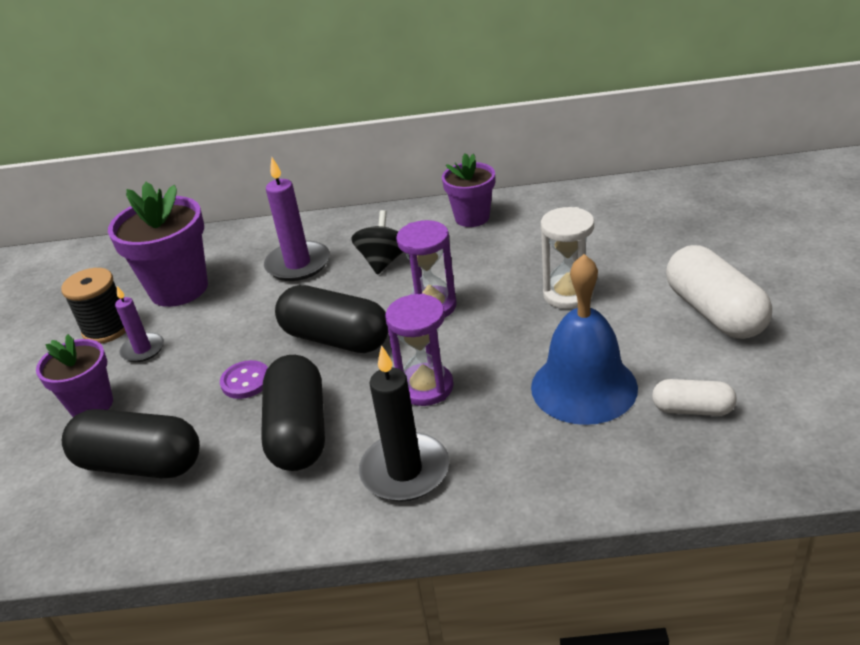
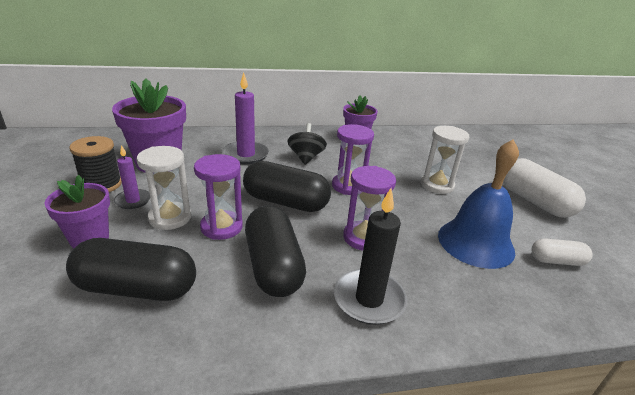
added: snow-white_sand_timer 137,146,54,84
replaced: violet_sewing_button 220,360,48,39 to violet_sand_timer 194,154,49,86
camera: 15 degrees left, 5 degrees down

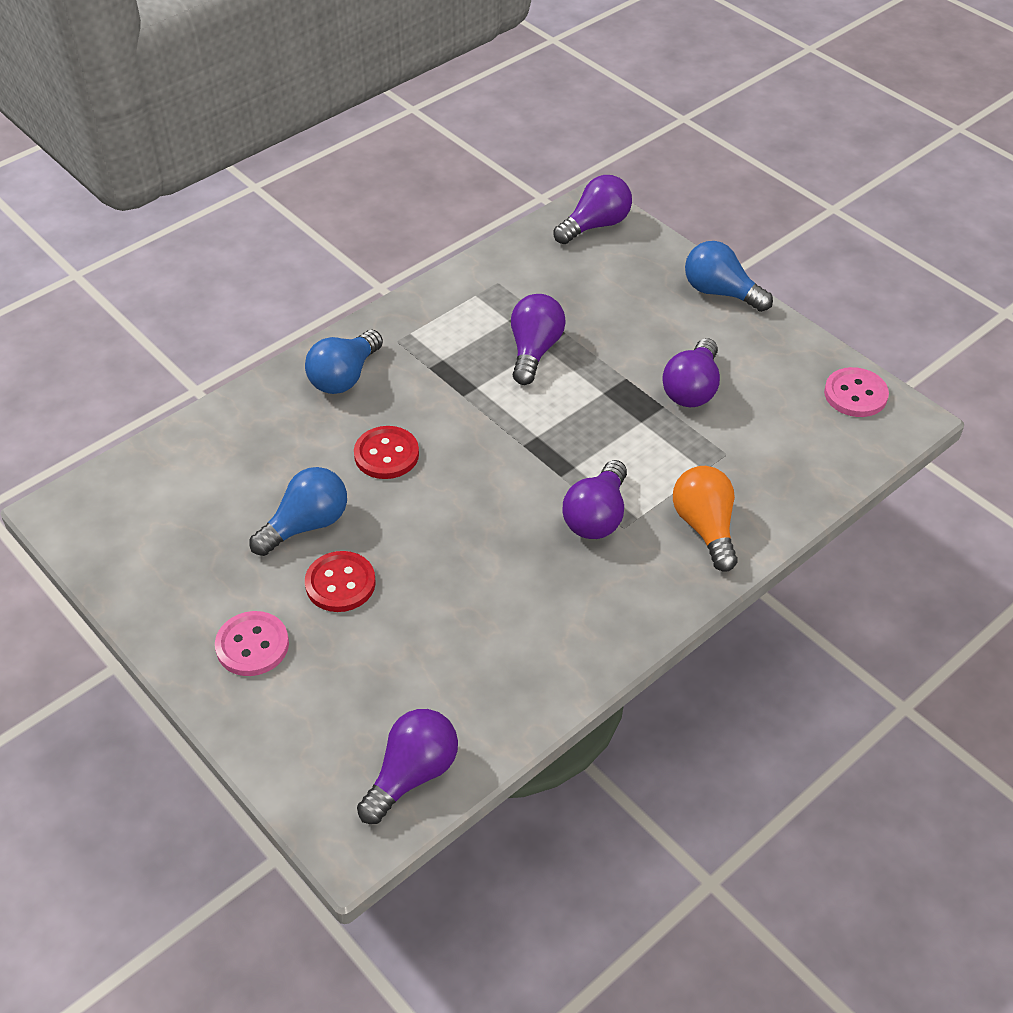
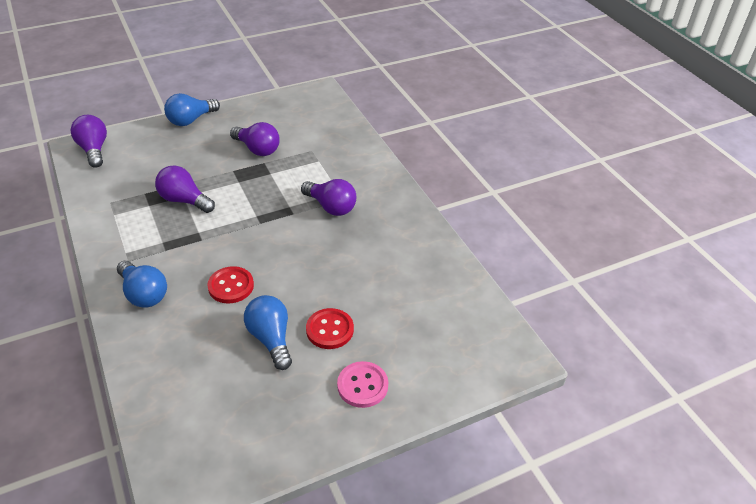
removed: violet_light_bulb 357,709,101,115; orange-coloured_light_bulb 673,466,65,106; pink_sewing_button 824,367,65,50
camera: 75 degrees left, 5 degrees down

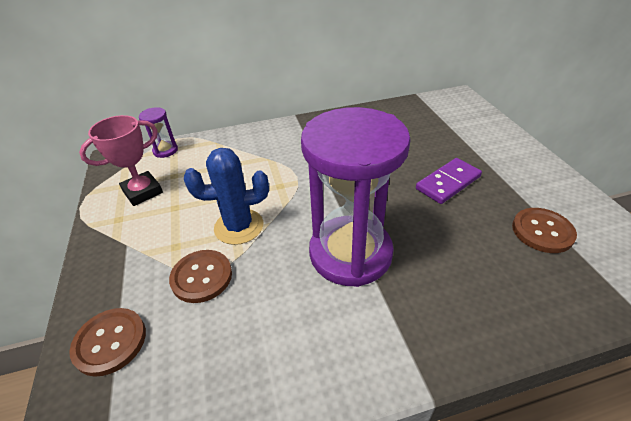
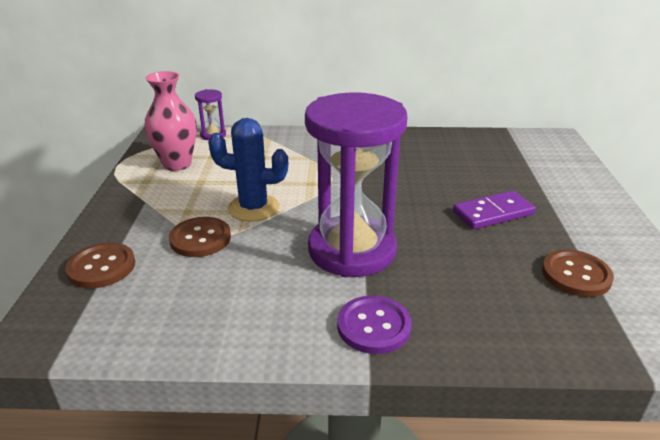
added: violet_sewing_button 337,296,75,58
replaced: pink_award_cup 79,115,84,91 to pink_flower_vase 145,71,52,100
camera: 15 degrees right, 10 degrees down

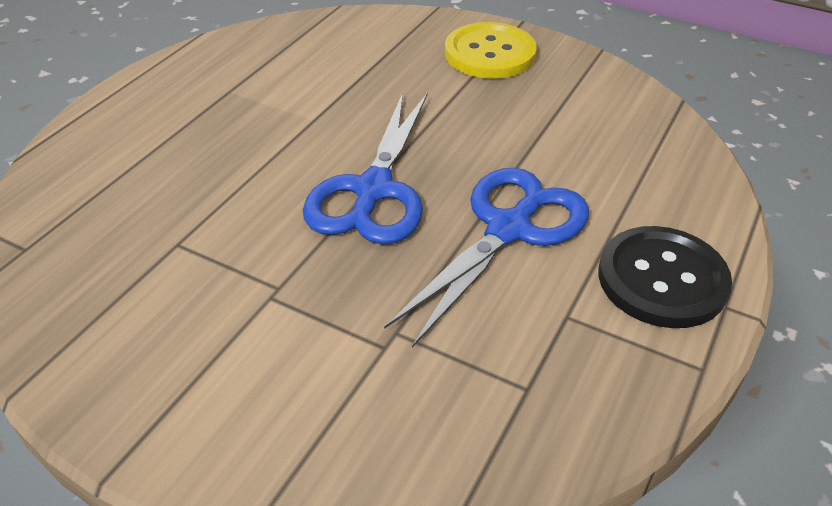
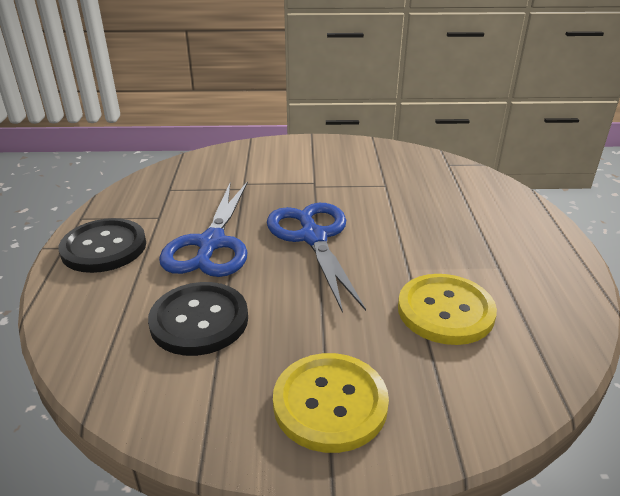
added: jet-black_sewing_button 148,282,100,74; golden_sewing_button 398,274,99,71
camera: 150 degrees right, 10 degrees down

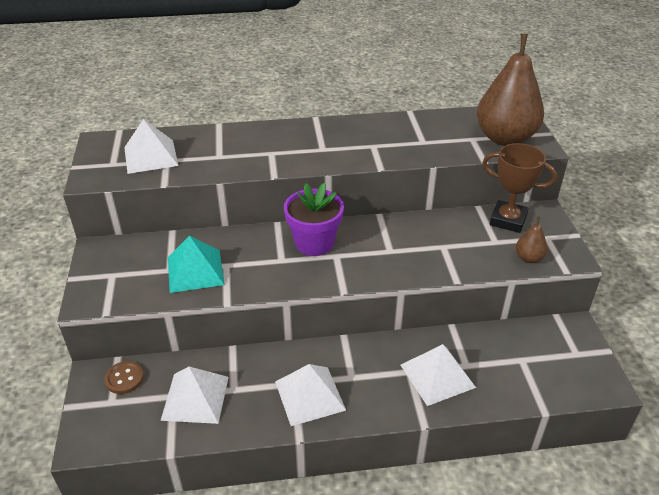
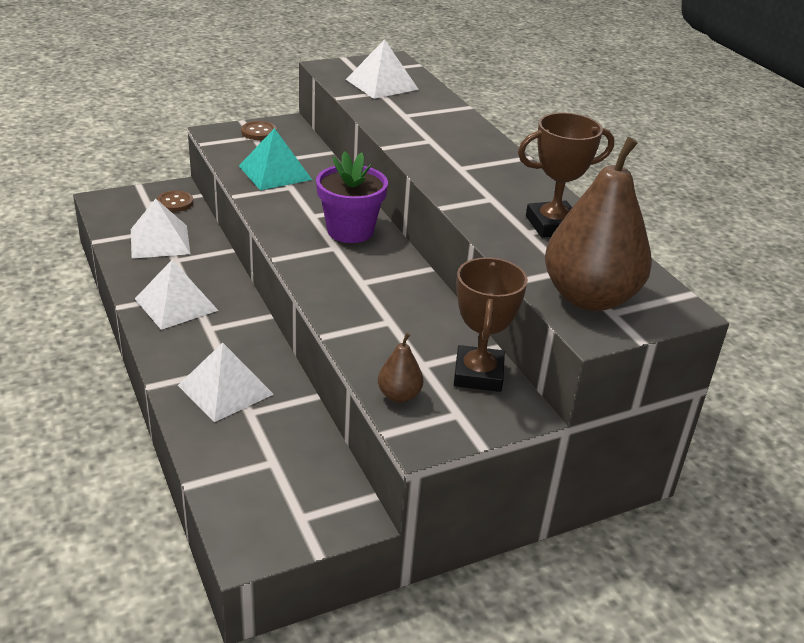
added: russet_sewing_button 241,121,36,19; russet_award_cup 518,113,96,125
camera: 70 degrees right, 5 degrees down

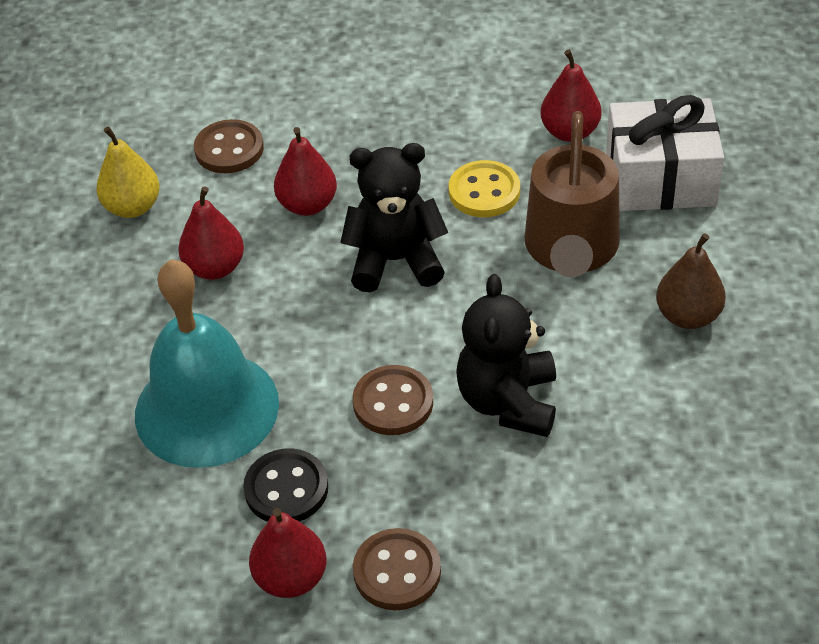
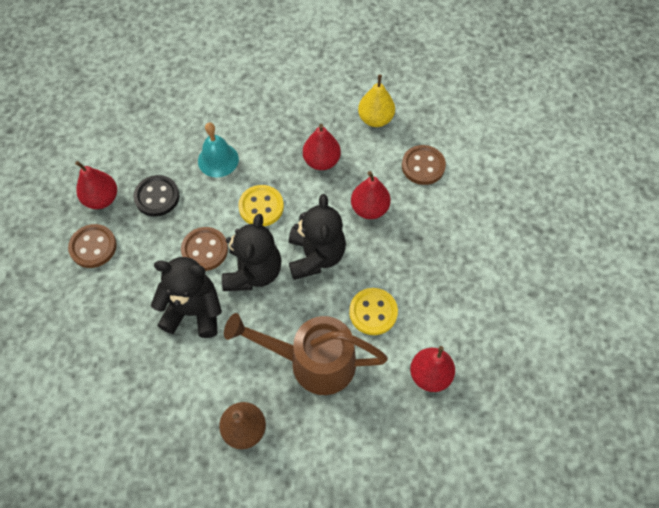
removed: snow-white_gift 606,95,118,116
added: jet-black_teddy_bear 222,214,59,77; golden_sewing_button 238,185,46,41
resized: aqua_school_bell 135,259,144,209 = 198,122,41,55 x0.52
camera: 90 degrees right, 15 degrees up

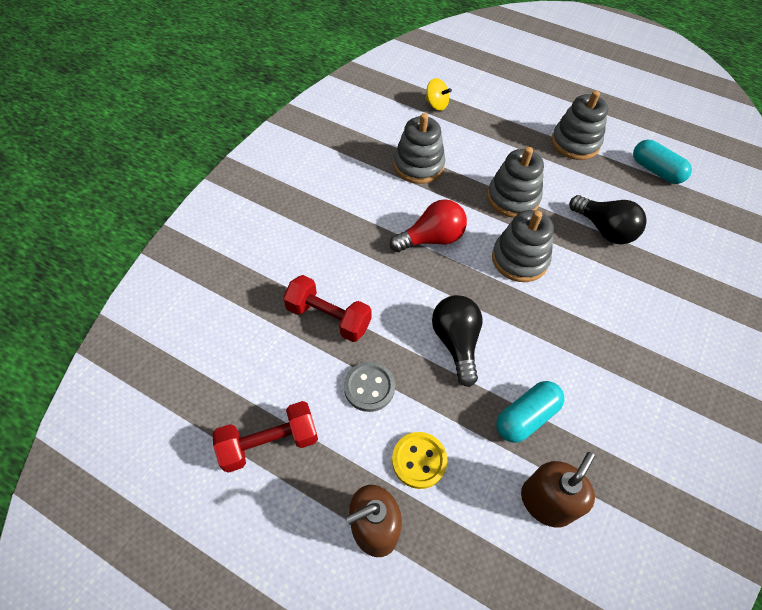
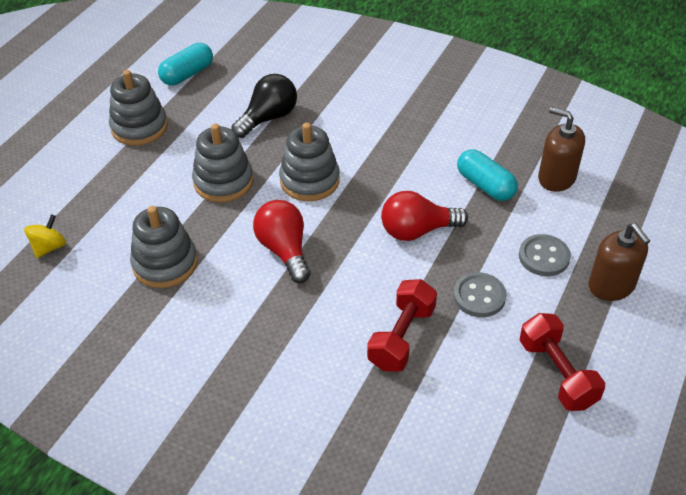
recoloured: golden_sewing_button 392,432,55,57 to ash-grey_sewing_button 519,234,52,42; jet-black_light_bulb 432,295,51,92 to scarlet_light_bulb 381,191,87,50
camera: 90 degrees left, 10 degrees down

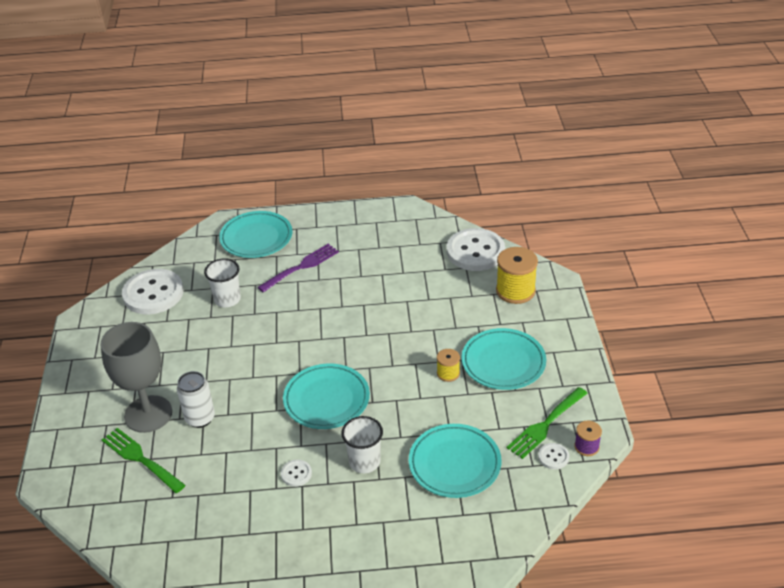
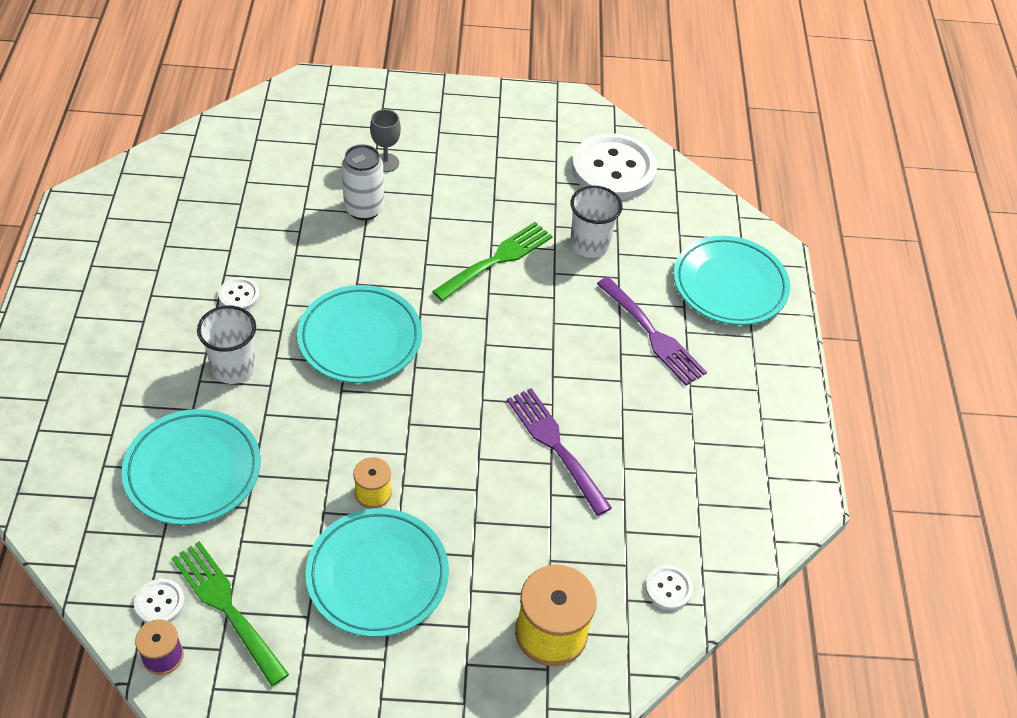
added: violet_fork 507,388,105,128
moved: leaf-green_fork 102,428,83,65 to 432,222,121,79
resized: ash-grey_goblet 100,322,72,111 = 370,109,31,63 x0.44; snow-white_sewing_button 447,228,58,43 = 645,565,48,45 x0.43
camera: 90 degrees right, 10 degrees up

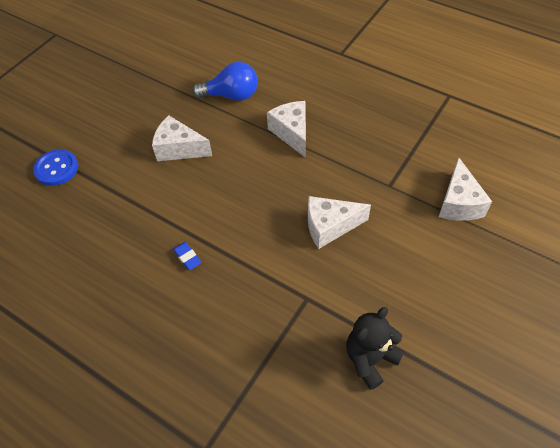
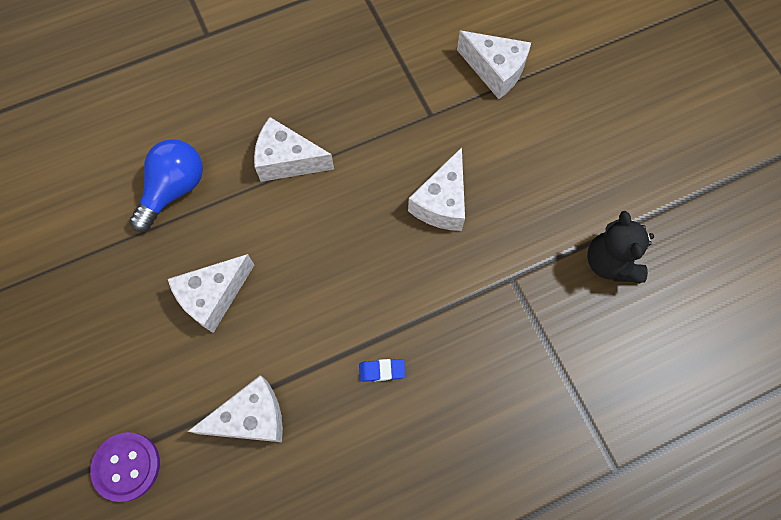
added: snow-white_cheese_wedge 187,375,96,67
recoloured: royal_blue_sewing_button 33,149,45,37 to violet_sewing_button 90,432,70,70
camera: 60 degrees left, 15 degrees up

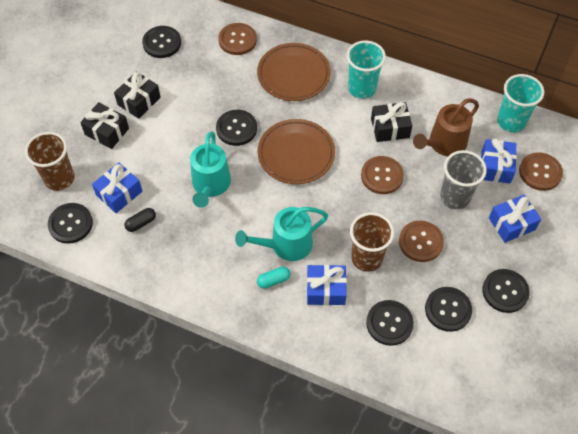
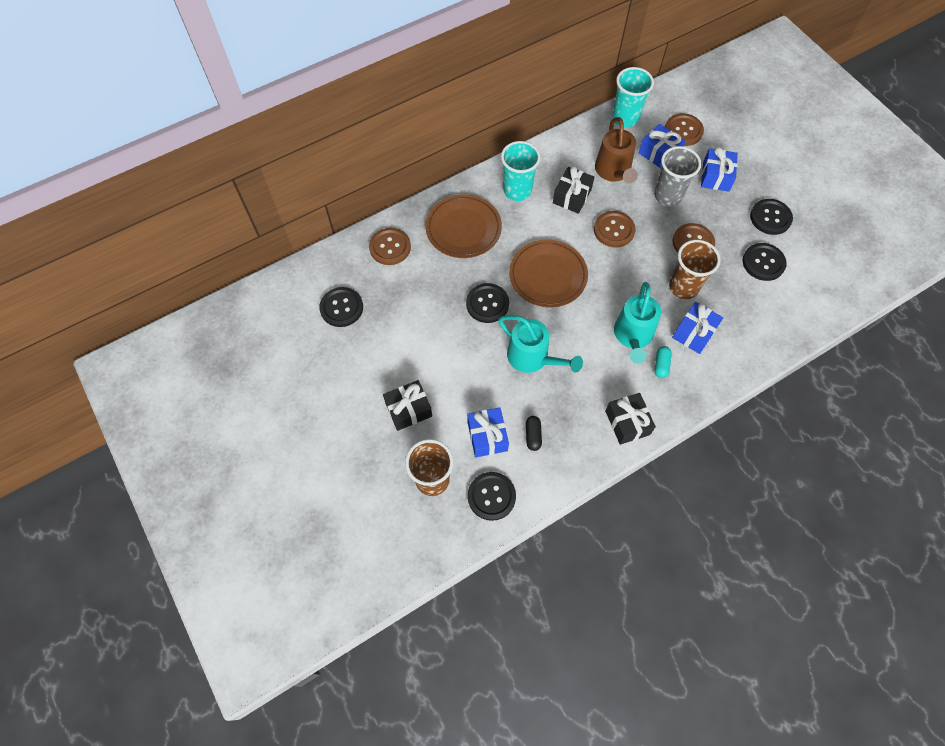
removed: jet-black_sewing_button 366,300,48,46
moved: jet-black_gift 114,71,47,48 to 605,393,51,52
camera: 55 degrees left, 5 degrees up

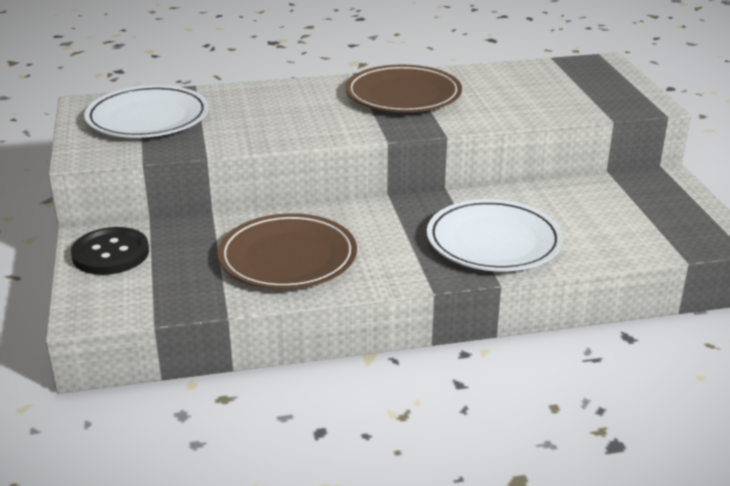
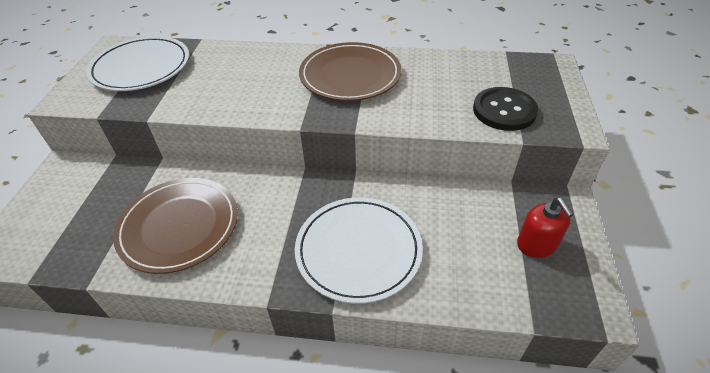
added: scarlet_soap_pump 517,198,57,60
moved: jet-black_sewing_button 71,227,78,48 to 473,87,65,44
camera: 20 degrees right, 15 degrees up

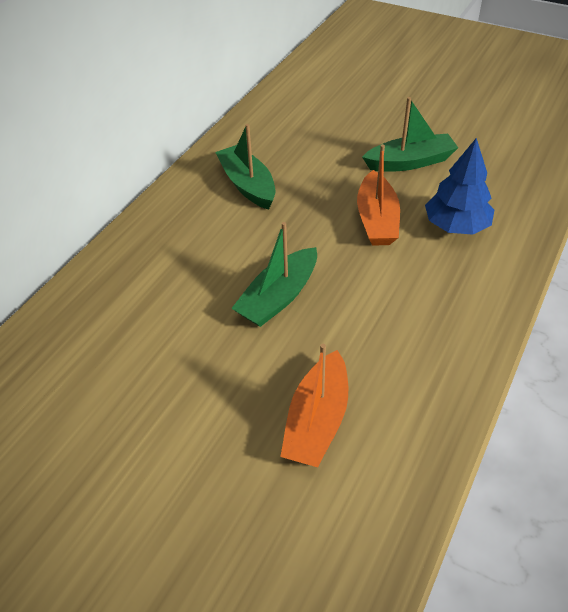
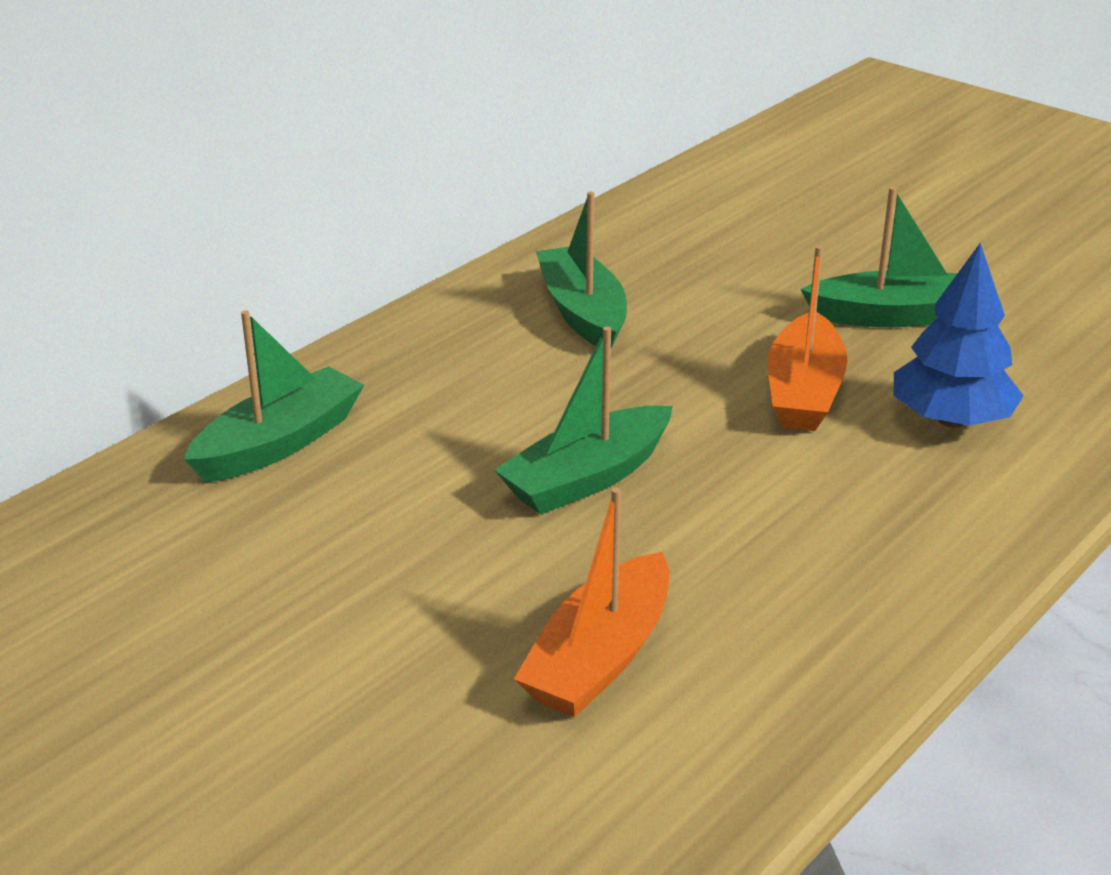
added: leaf-green_toy_boat 184,310,180,172
camera: 10 degrees right, 15 degrees down

